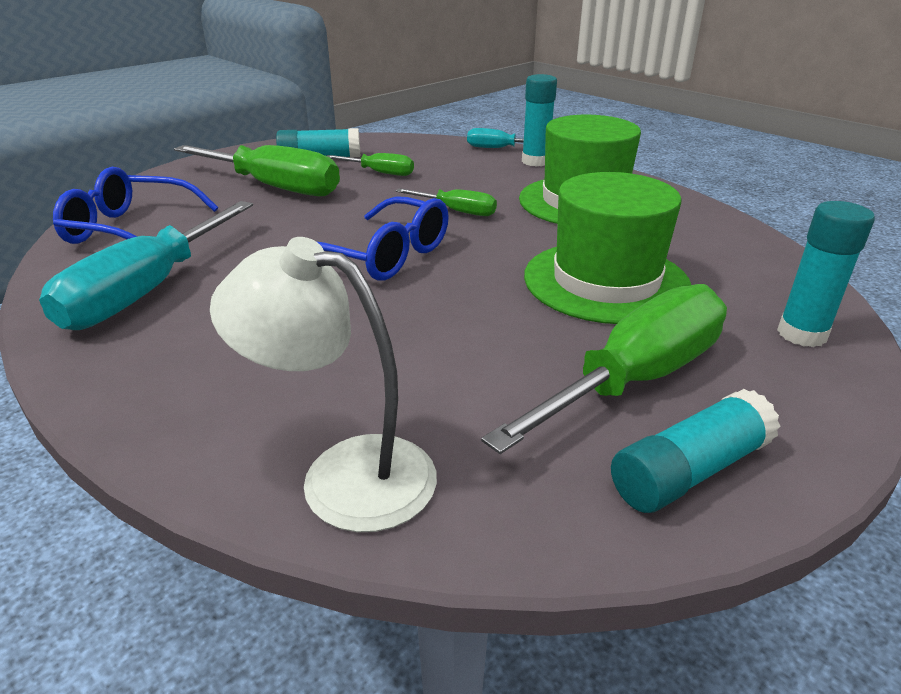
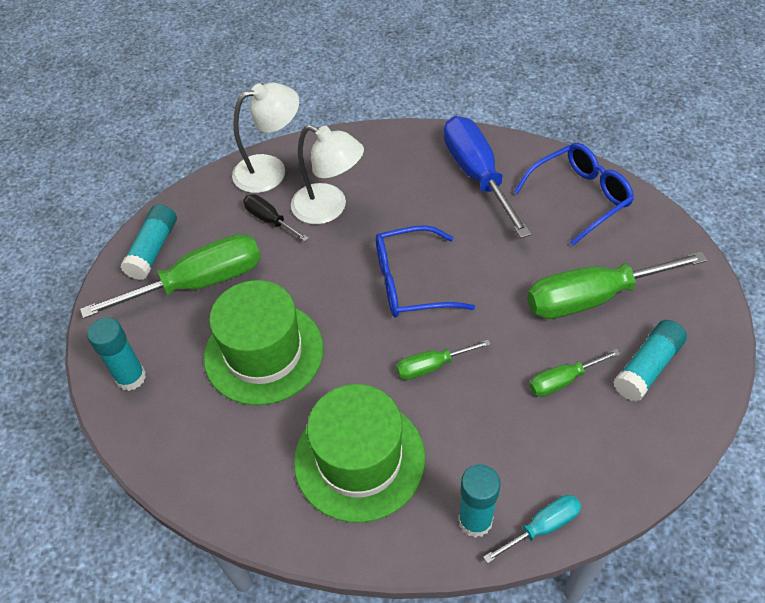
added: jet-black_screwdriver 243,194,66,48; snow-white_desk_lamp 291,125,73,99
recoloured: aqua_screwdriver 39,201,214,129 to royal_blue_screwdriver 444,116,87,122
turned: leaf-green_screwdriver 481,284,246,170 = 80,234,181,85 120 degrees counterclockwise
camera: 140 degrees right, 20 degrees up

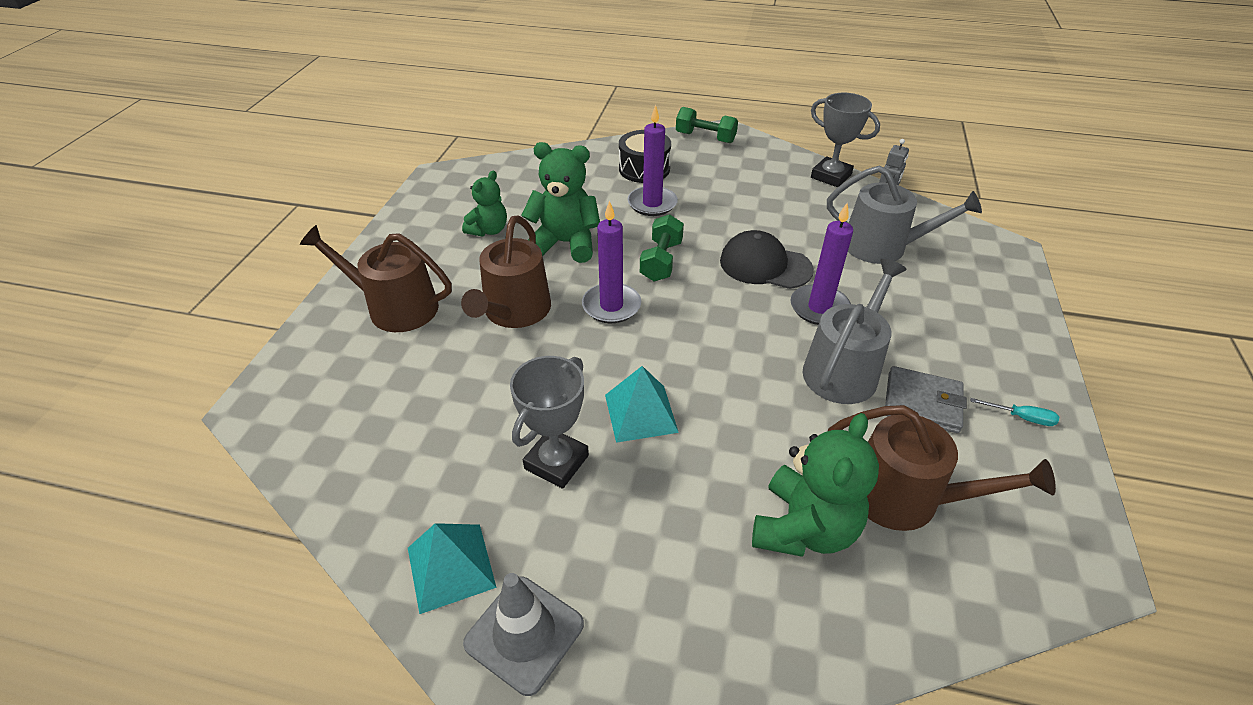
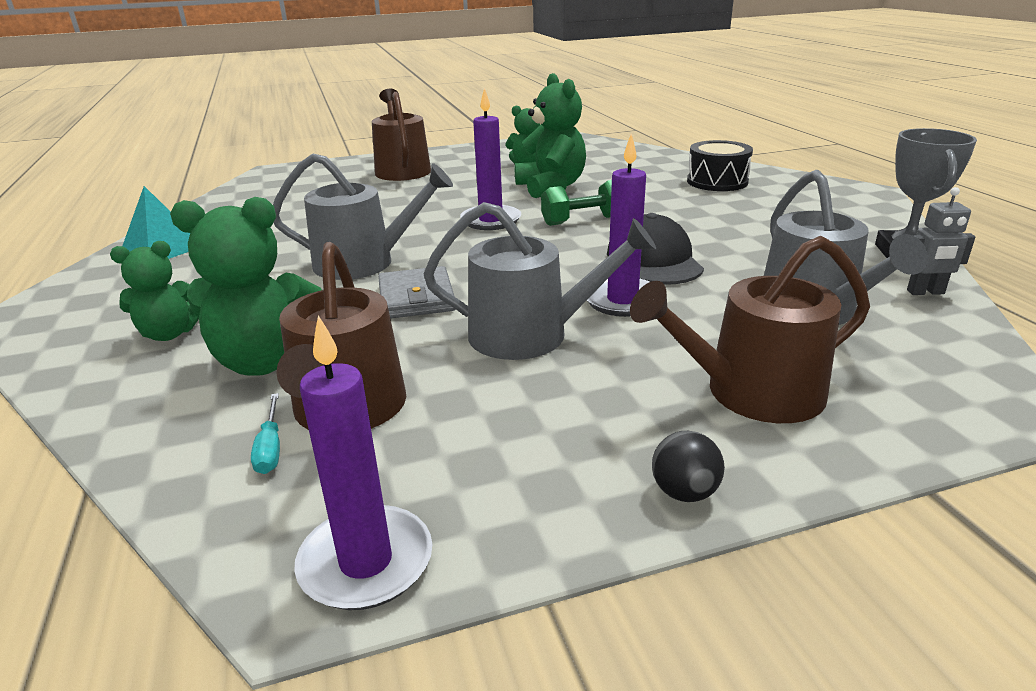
removed: ash-grey_road_cone 463,573,121,123; ash-grey_award_cup 510,356,79,133; leaf-green_hand_weight 676,107,62,36
added: leaf-green_teddy_bear 110,241,89,100; jet-black_ball 652,431,73,71
moved: russet_watering_can 461,216,90,112 to 630,236,240,187; violet_candle 628,105,50,111 to 294,315,138,295; ash-grey_card_wallet 885,366,82,67 to 378,266,78,53; aqua_screwdriver 970,398,89,28 to 251,393,29,81
replaced: aqua_pyramid 605,366,74,77 to ash-grey_watering_can 273,153,180,127
camera: 60 degrees right, 15 degrees down

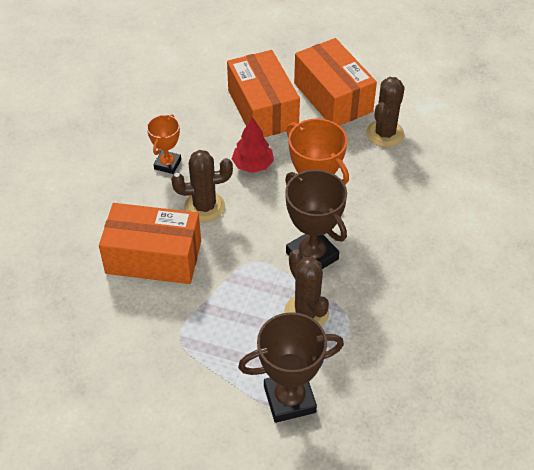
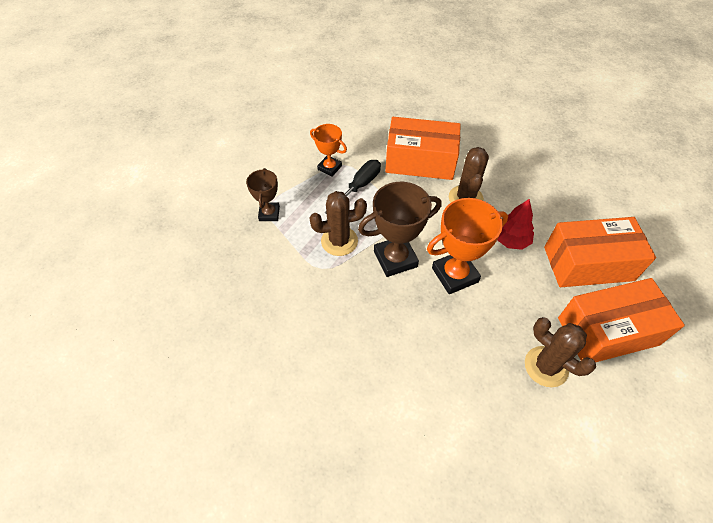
added: jet-black_screwdriver 325,160,56,54
moved: orange-coloured_award_cup 147,114,34,60 to 310,124,37,53
turned: orange-coloured_package 99,203,102,81 = 385,117,76,63 75 degrees clockwise
resized: russet_award_cup 238,312,106,111 = 246,168,34,53 x0.60
camera: 105 degrees right, 5 degrees up

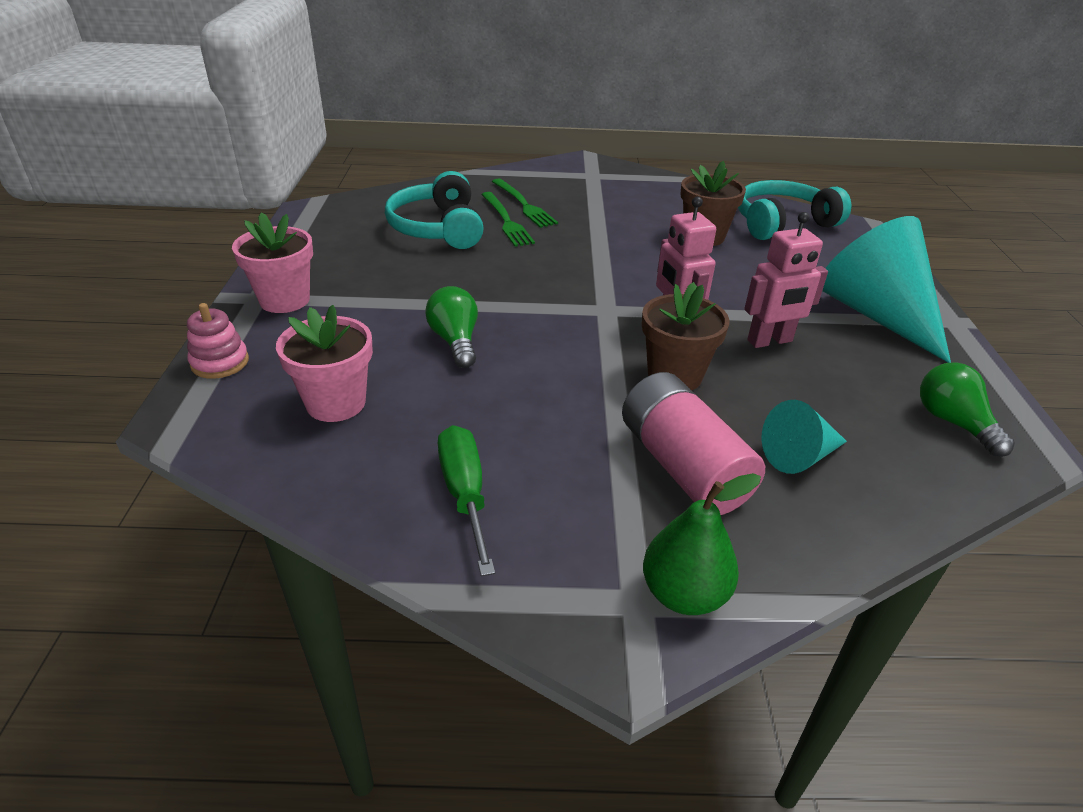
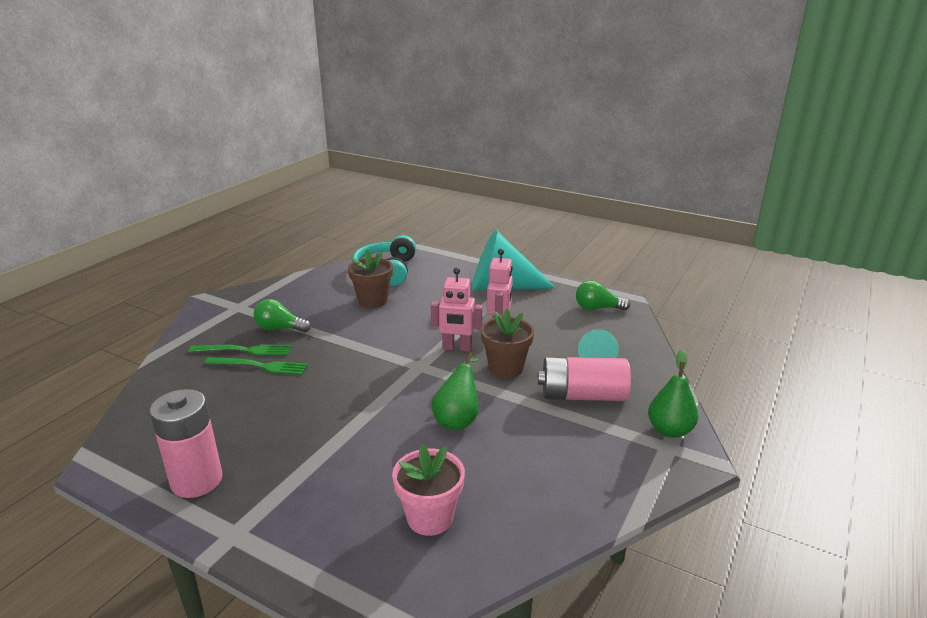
removed: pink_stacking_toy 187,303,62,76; pink_plant_pot 232,212,81,101; aqua_headset 385,171,99,78; leaf-green_screwdriver 438,425,57,151
added: pink_AA_battery 150,389,73,109; leaf-green_pear 432,352,47,78
moved: leaf-green_light_bulb 425,286,53,82 to 254,299,57,33
camera: 60 degrees left, 10 degrees down

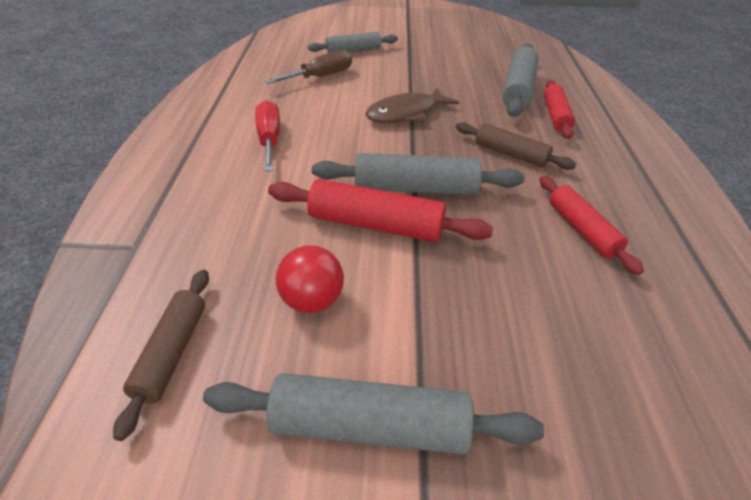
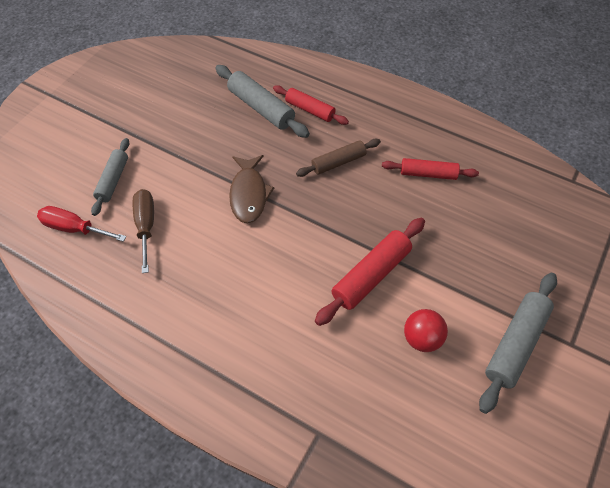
removed: russet_pastry_roller 113,270,96,171; ash-grey_pastry_roller 312,153,213,42
moved: scarlet_screwdriver 255,100,25,71 to 37,206,90,36
camera: 60 degrees left, 15 degrees up

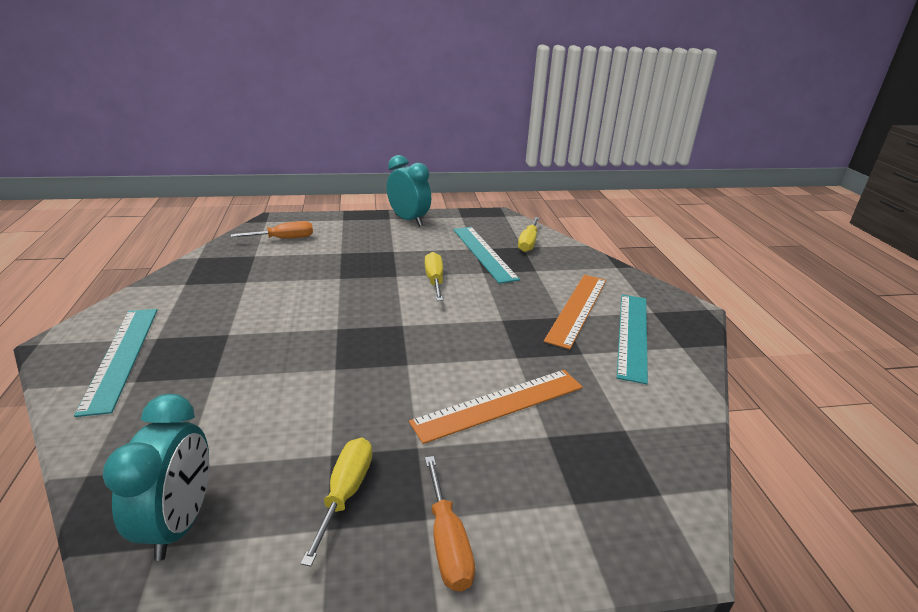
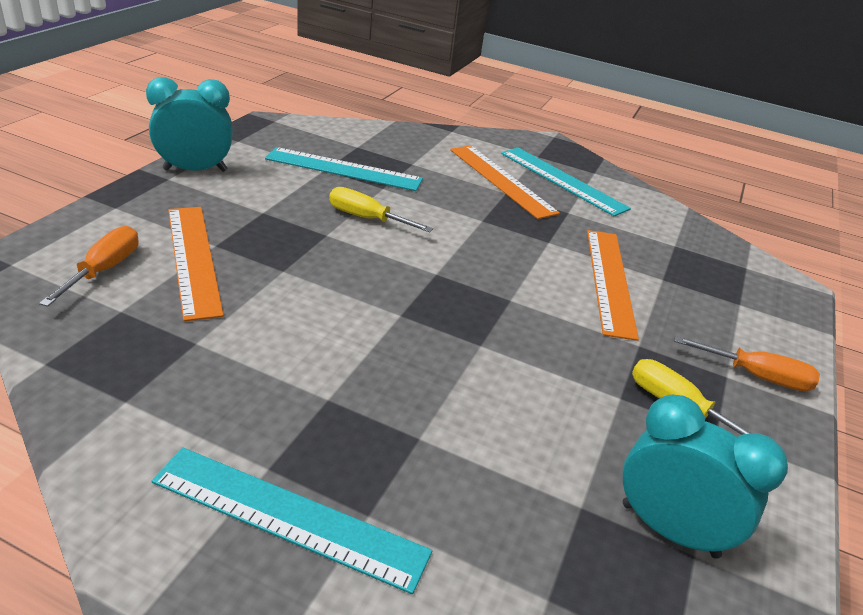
removed: golden_screwdriver 518,217,21,35
added: orange-coloured_straightedge 168,207,56,115
camera: 60 degrees left, 5 degrees up

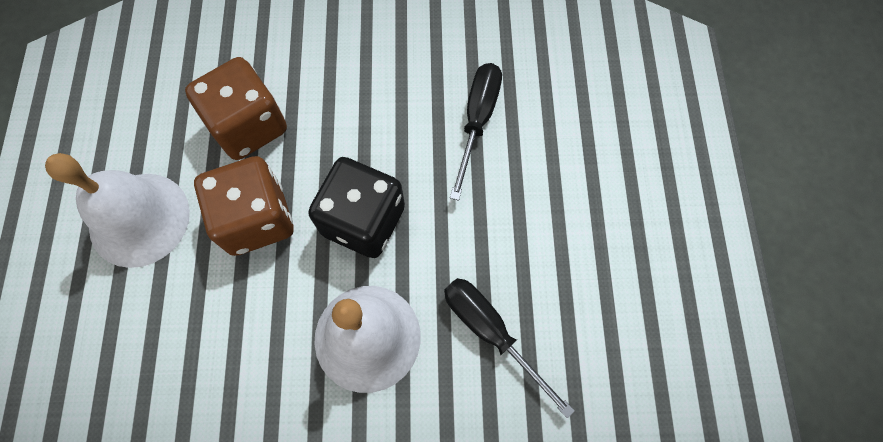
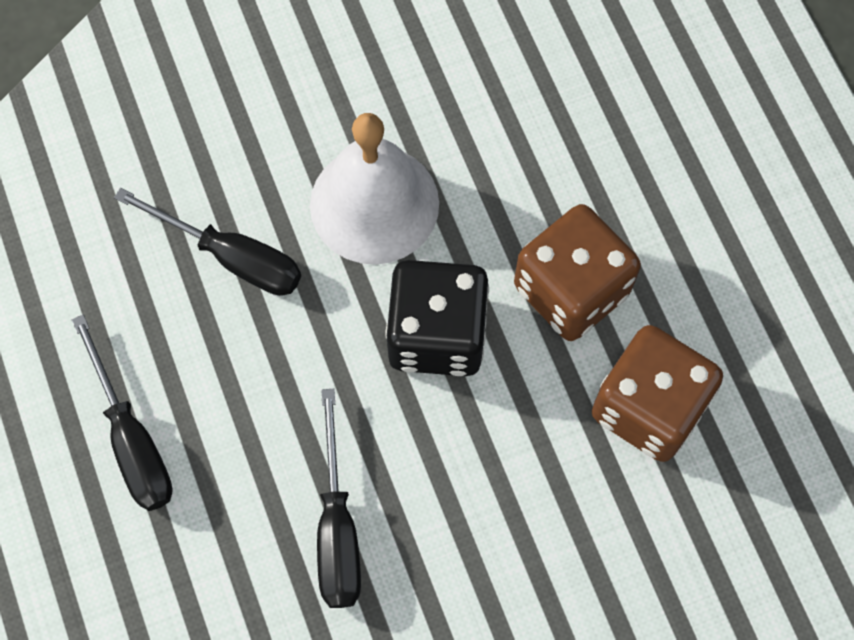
removed: snow-white_school_bell 45,153,145,115
added: jet-black_screwdriver 72,314,101,197
camera: 160 degrees right, 0 degrees up

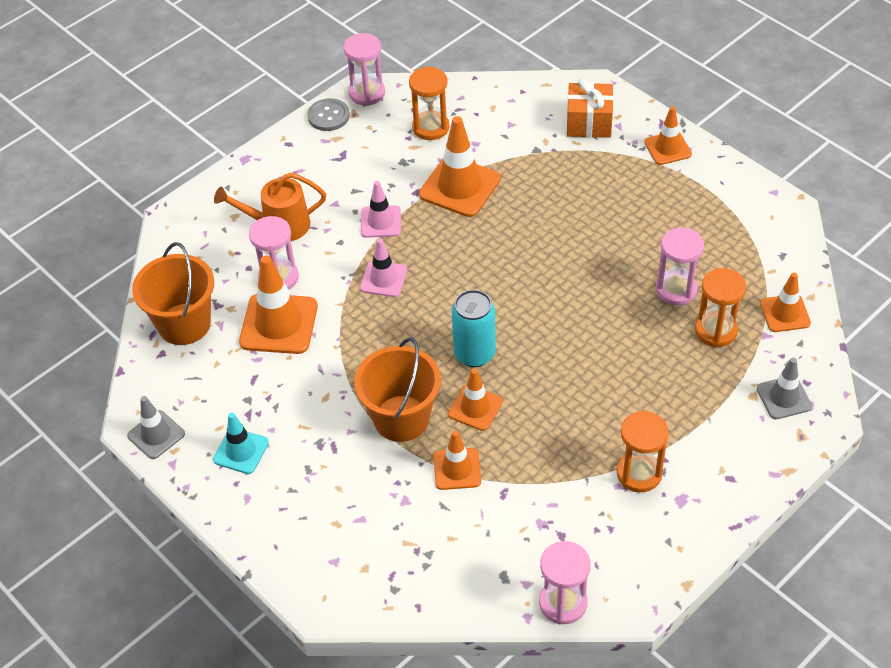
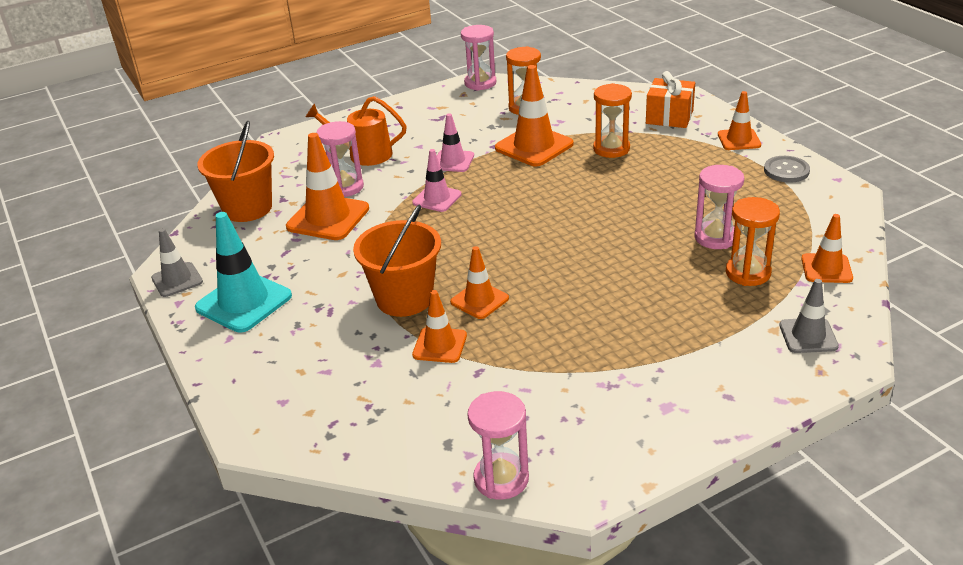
removed: aqua_can 452,290,44,77
moved: ash-grey_sewing_button 307,98,43,33 to 764,156,46,27; orange-coloured_sand_timer 617,411,52,81 to 593,83,39,75
resized: aqua_road_cone 213,412,56,62 = 195,212,97,120 x1.67
camera: 15 degrees right, 15 degrees down

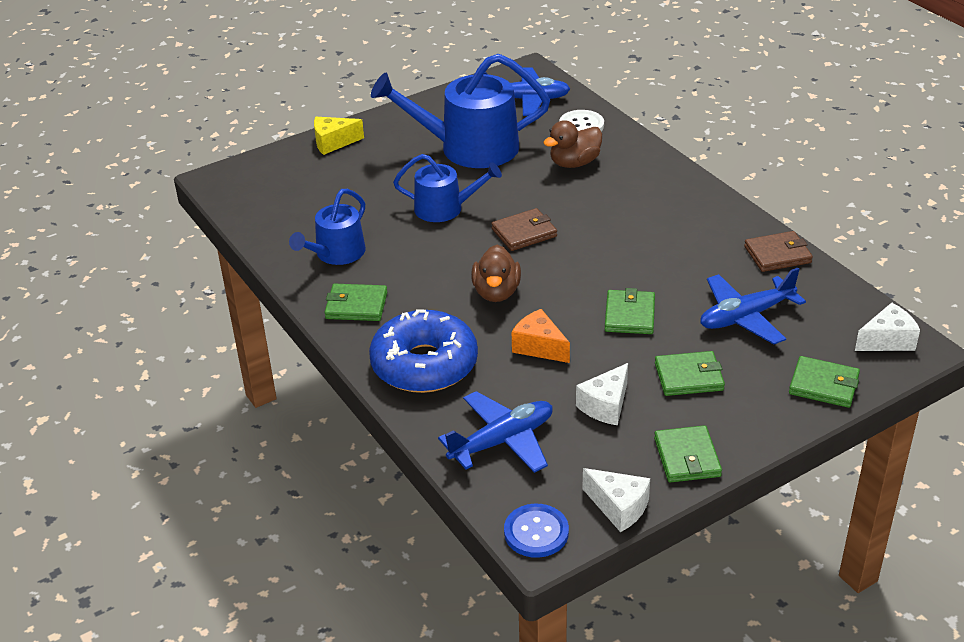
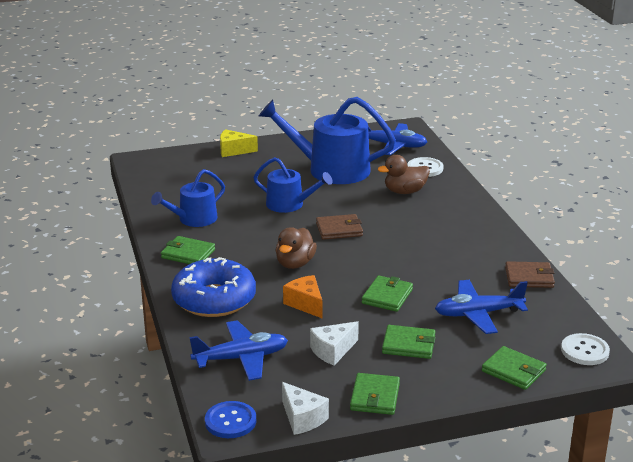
replaced: snow-white_cheese_wedge 855,302,65,49 to snow-white_sewing_button 561,333,49,32
camera: 15 degrees right, 10 degrees down

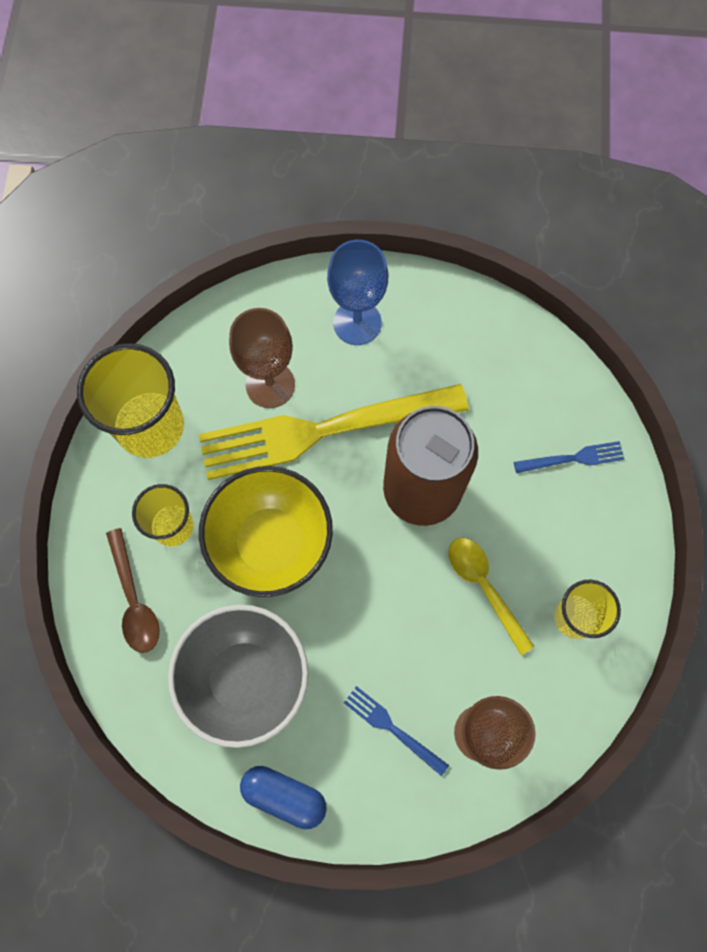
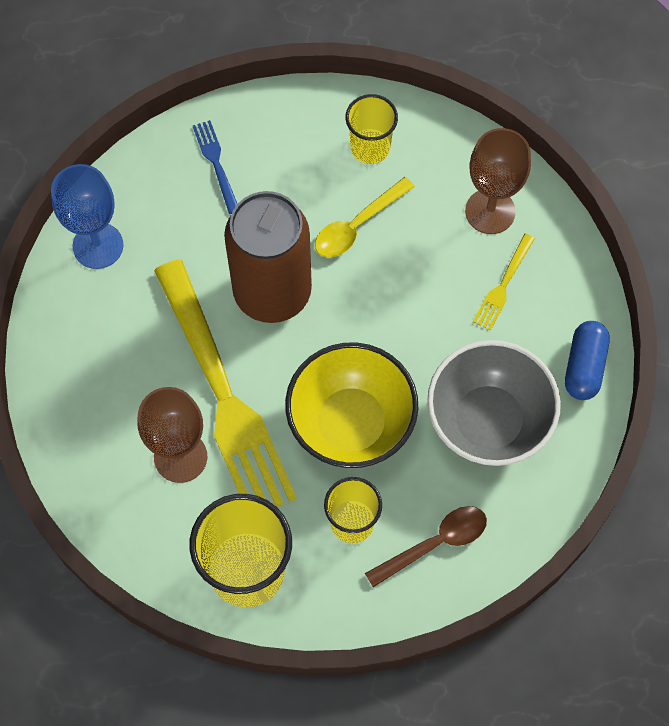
moved: royal_blue_goblet 327,240,61,105 to 51,164,72,105
recoloured: royal_blue_fork 344,686,105,90 to golden_fork 473,233,62,98
camera: 100 degrees left, 5 degrees down

